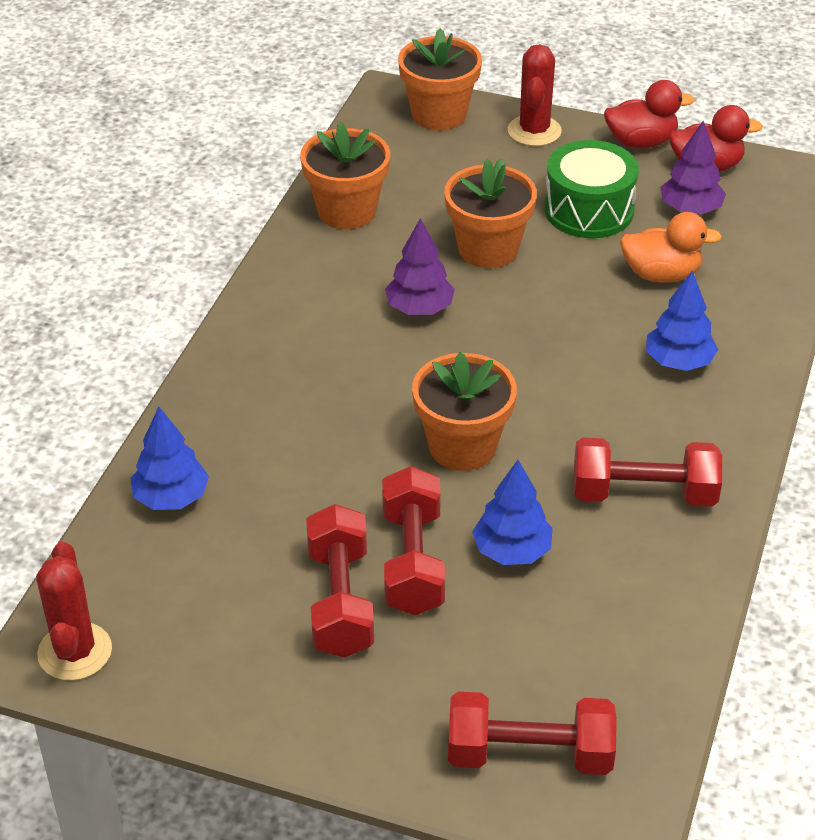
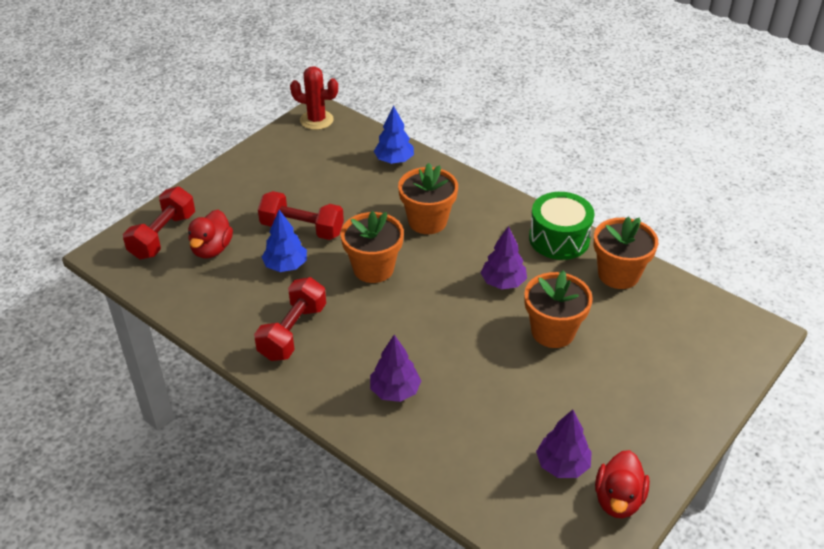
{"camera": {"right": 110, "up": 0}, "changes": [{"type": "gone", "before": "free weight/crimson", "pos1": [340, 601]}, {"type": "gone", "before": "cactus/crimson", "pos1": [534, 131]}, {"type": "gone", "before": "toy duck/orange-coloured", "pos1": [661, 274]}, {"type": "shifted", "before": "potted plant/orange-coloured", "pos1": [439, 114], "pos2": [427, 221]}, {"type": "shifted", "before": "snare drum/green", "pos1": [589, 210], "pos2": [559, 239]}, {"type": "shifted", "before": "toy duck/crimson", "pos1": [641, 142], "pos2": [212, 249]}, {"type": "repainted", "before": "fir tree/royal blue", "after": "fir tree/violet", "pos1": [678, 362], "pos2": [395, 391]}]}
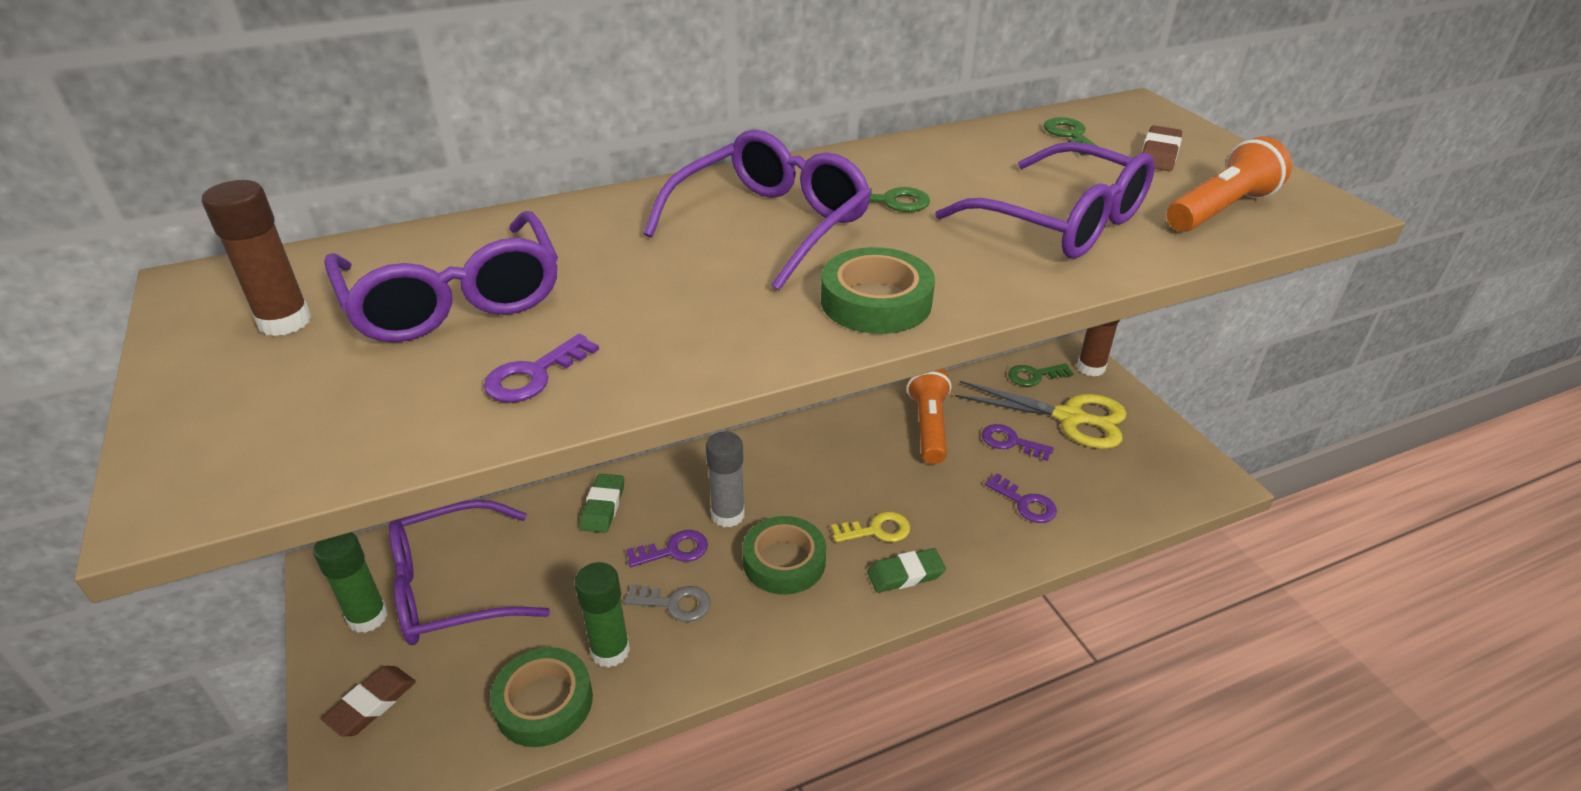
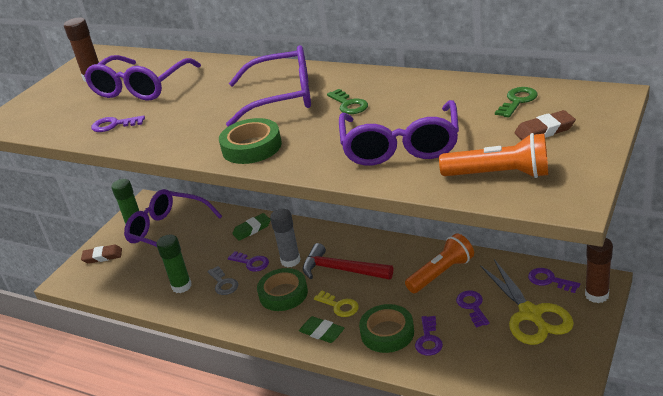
{"camera": {"right": 55, "up": -5}, "changes": [{"type": "new", "after": "claw hammer/crimson", "pos2": [341, 270]}, {"type": "shifted", "before": "sticky tape/green", "pos1": [544, 702], "pos2": [387, 333]}, {"type": "repainted", "before": "key/green", "after": "key/violet", "pos1": [1034, 376], "pos2": [549, 280]}]}
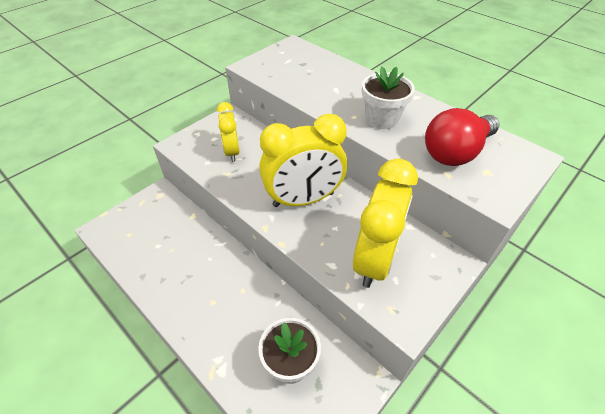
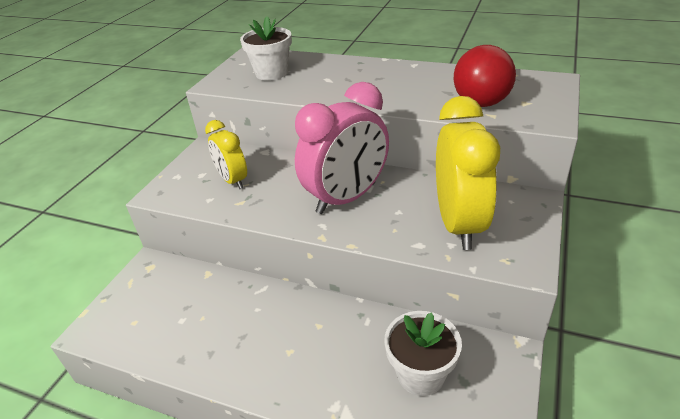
{"camera": {"right": -20, "up": -10}, "changes": [{"type": "shifted", "before": "potted plant/pure white", "pos1": [382, 119], "pos2": [271, 73]}, {"type": "repainted", "before": "clock/bright yellow", "after": "clock/rose-pink", "pos1": [303, 199], "pos2": [346, 198]}]}
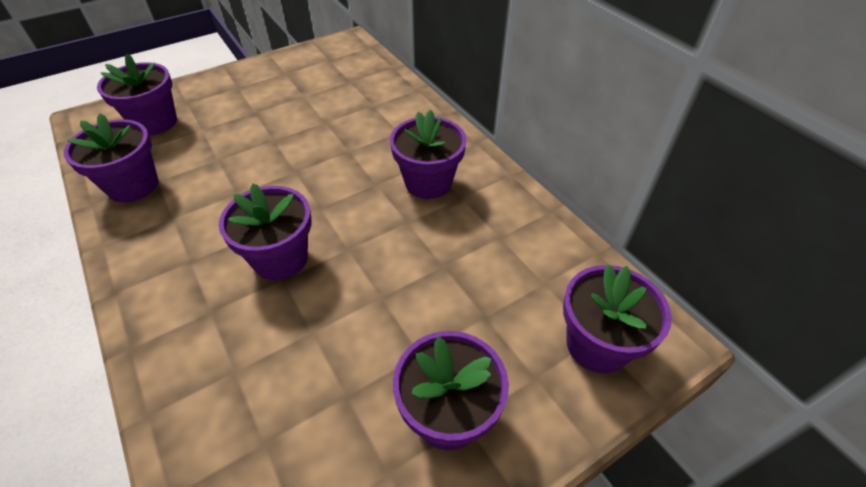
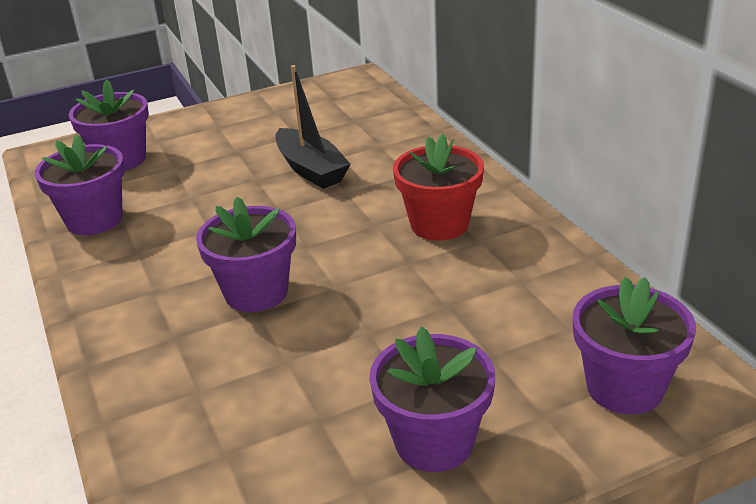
{"camera": {"right": 10, "up": -15}, "changes": [{"type": "new", "after": "boat/black", "pos2": [311, 169]}, {"type": "repainted", "before": "potted plant/violet", "after": "potted plant/crimson", "pos1": [428, 182], "pos2": [439, 224]}]}
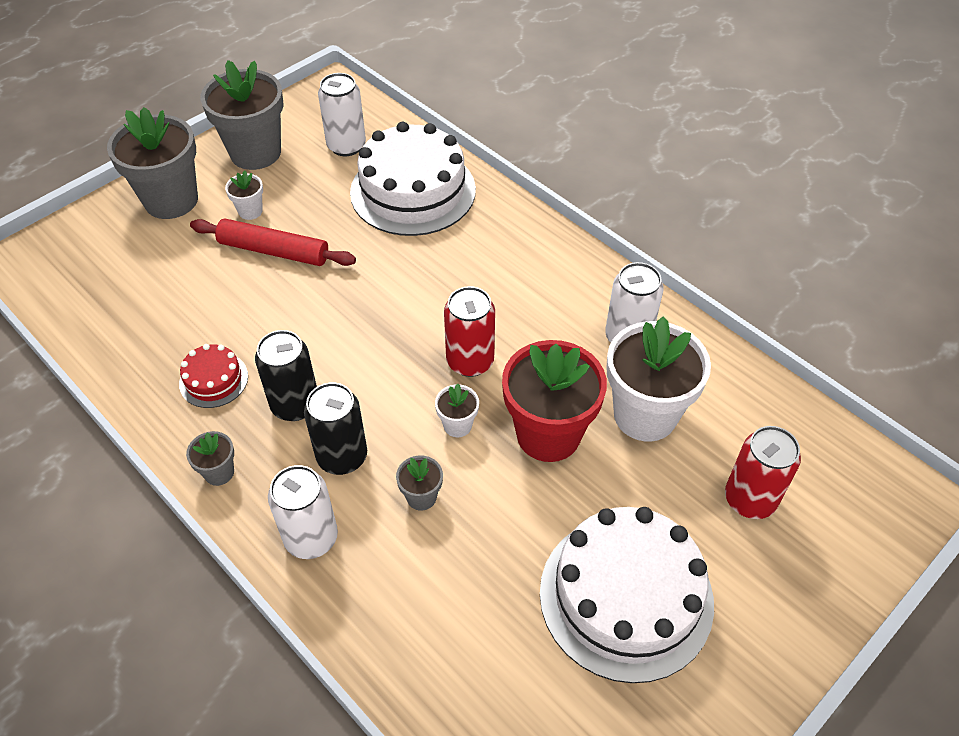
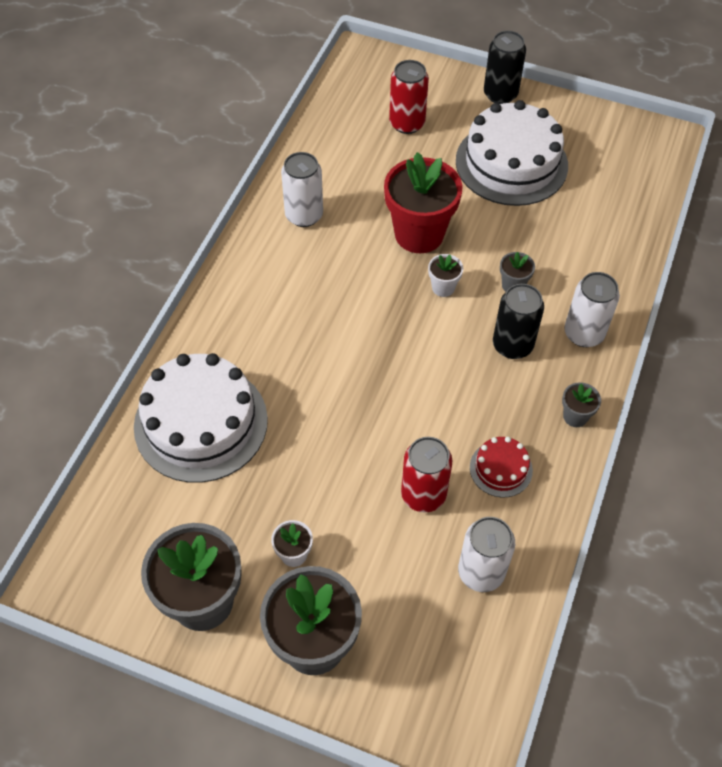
{"camera": {"right": -115, "up": 5}, "changes": [{"type": "gone", "before": "pastry roller/crimson", "pos1": [274, 251]}, {"type": "gone", "before": "potted plant/pure white", "pos1": [645, 415]}, {"type": "shifted", "before": "can/black", "pos1": [295, 405], "pos2": [500, 94]}, {"type": "shifted", "before": "can/pure white", "pos1": [346, 146], "pos2": [481, 572]}, {"type": "shifted", "before": "can/crimson", "pos1": [470, 361], "pos2": [423, 495]}]}
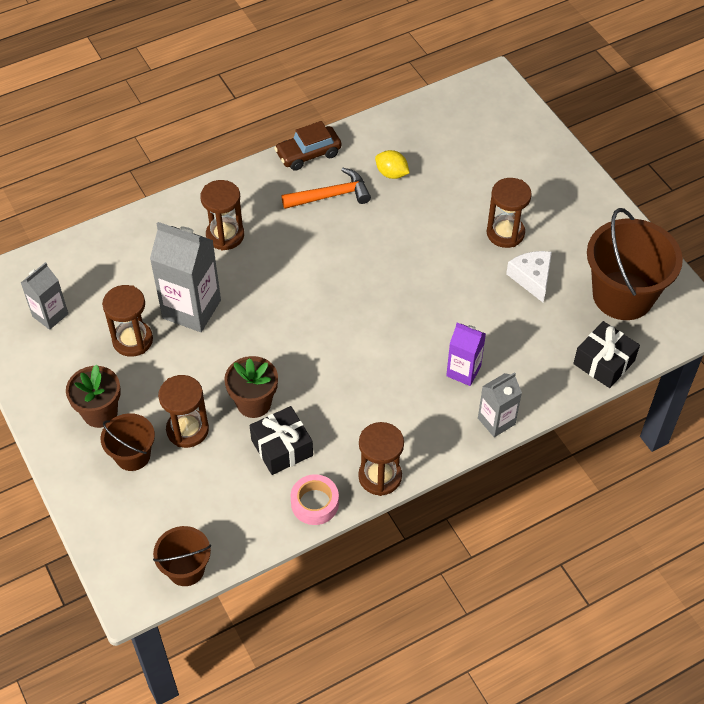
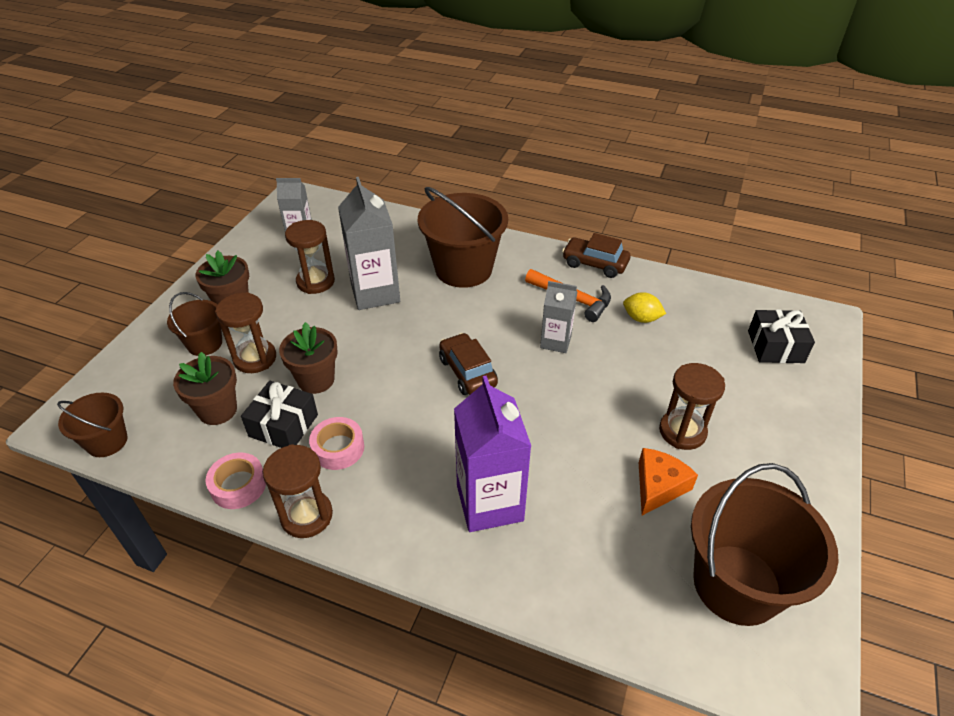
{"camera": {"right": 50, "up": -10}, "changes": [{"type": "new", "after": "potted plant/brown", "pos2": [217, 410]}, {"type": "new", "after": "sticky tape/rose-pink", "pos2": [338, 448]}, {"type": "new", "after": "car/brown", "pos2": [467, 372]}, {"type": "shifted", "before": "juice carton/gray", "pos1": [496, 421], "pos2": [555, 342]}, {"type": "shifted", "before": "wrapped gift/black", "pos1": [604, 362], "pos2": [775, 346]}, {"type": "swapped", "before": "sand timer/brown", "after": "pail/brown", "pos1": [225, 235], "pos2": [463, 269]}, {"type": "repainted", "before": "piece of cheese/pure white", "after": "piece of cheese/orange-coloured", "pos1": [532, 278], "pos2": [658, 486]}, {"type": "rotated", "before": "lemon/bright yellow", "pos1": [391, 174], "pos2": [641, 318], "turn": -60}, {"type": "scaled", "before": "juice carton/violet", "pos1": [463, 371], "pos2": [489, 503], "scale": 1.71}]}
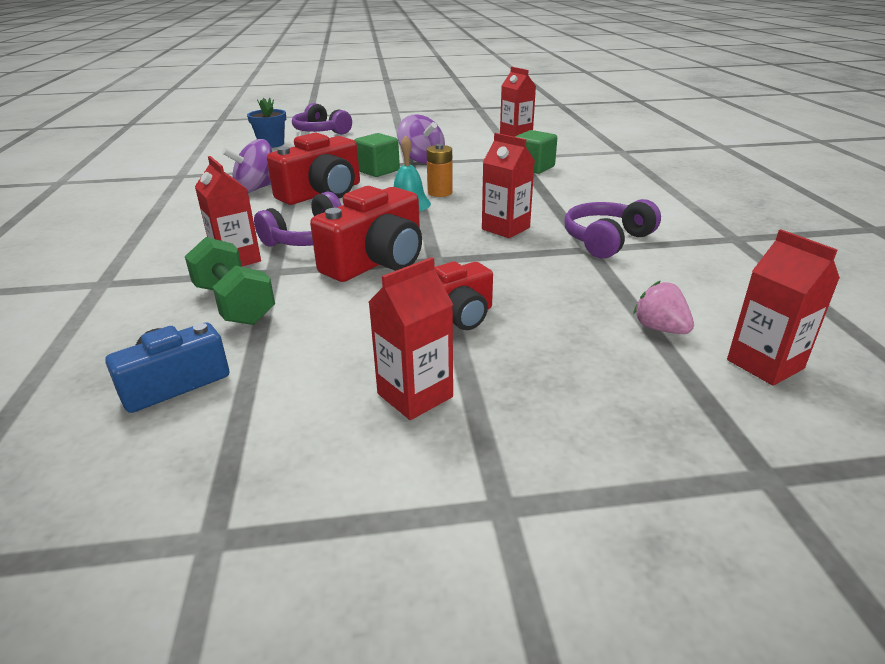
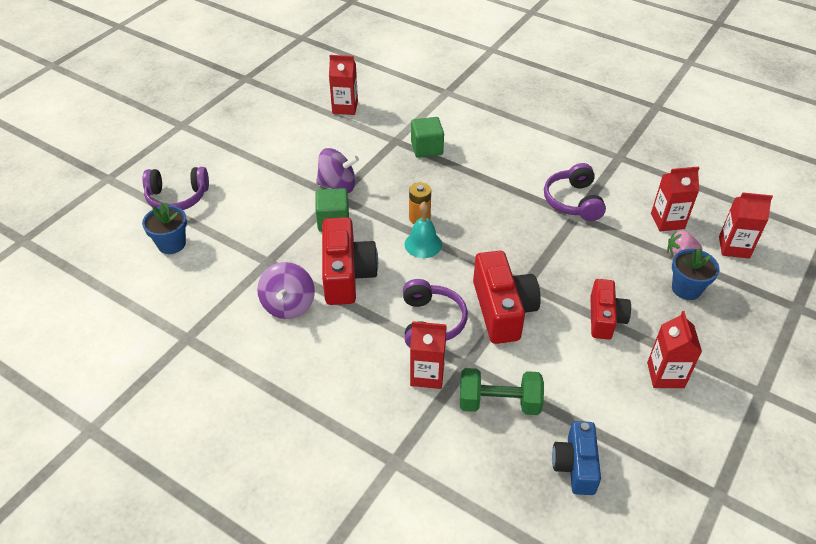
{"camera": {"right": -50, "up": 15}, "changes": [{"type": "new", "after": "potted plant/royal blue", "pos2": [686, 289]}, {"type": "shifted", "before": "juice carton/crimson", "pos1": [505, 228], "pos2": [667, 221]}]}
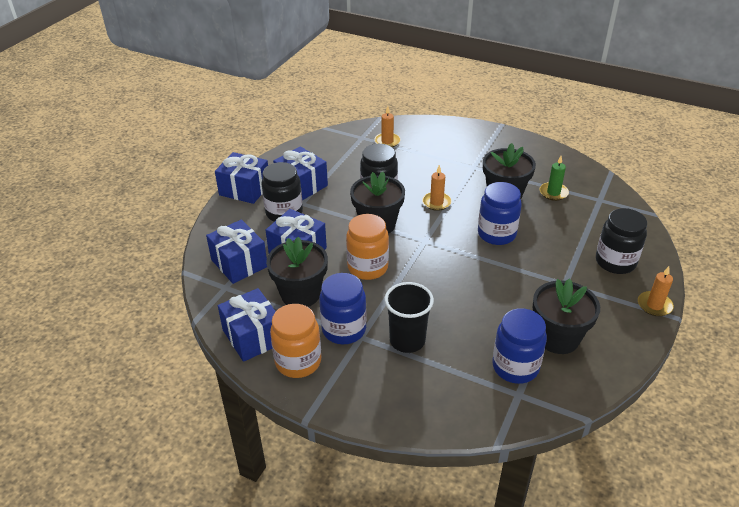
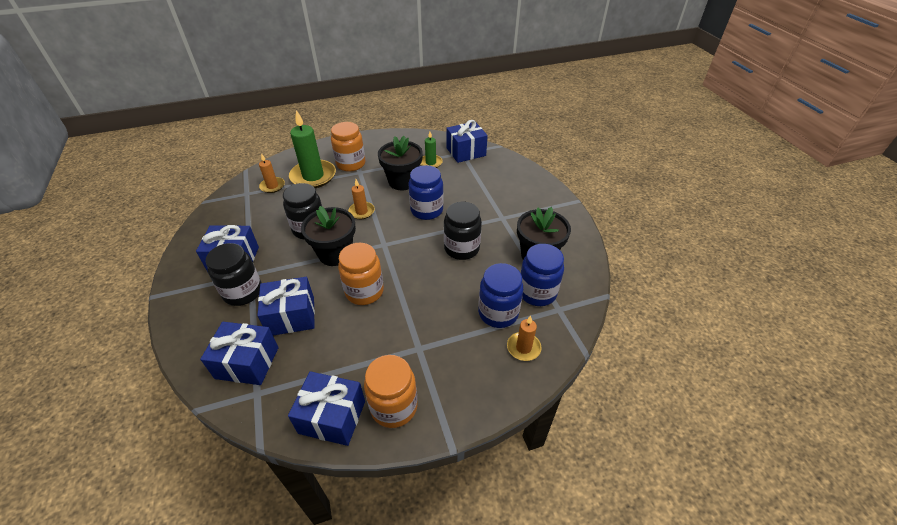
{"camera": {"right": -45, "up": 5}, "changes": [{"type": "gone", "before": "potted plant/black", "pos1": [300, 294]}, {"type": "gone", "before": "cup/black", "pos1": [407, 340]}, {"type": "new", "after": "candle/green", "pos2": [313, 176]}, {"type": "new", "after": "jar/orange-coloured", "pos2": [351, 164]}, {"type": "shifted", "before": "wrapped gift/royal blue", "pos1": [245, 189], "pos2": [466, 152]}, {"type": "shifted", "before": "jar/royal blue", "pos1": [344, 329], "pos2": [498, 313]}, {"type": "shifted", "before": "jar/black", "pos1": [615, 262], "pos2": [461, 248]}, {"type": "shifted", "before": "candle/orange-coloured", "pos1": [654, 305], "pos2": [523, 348]}]}
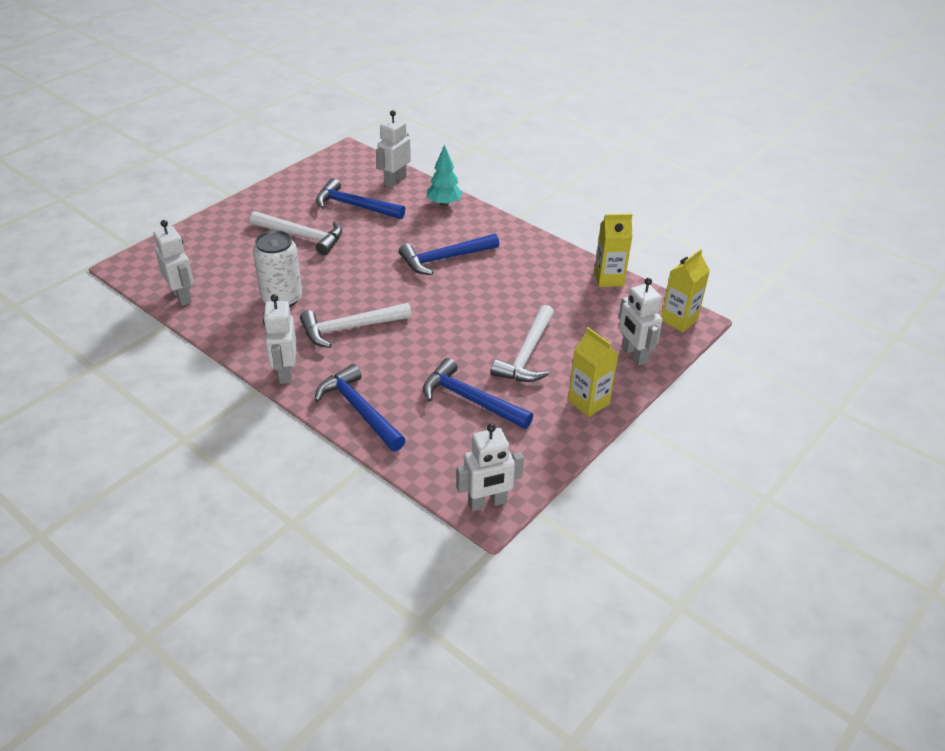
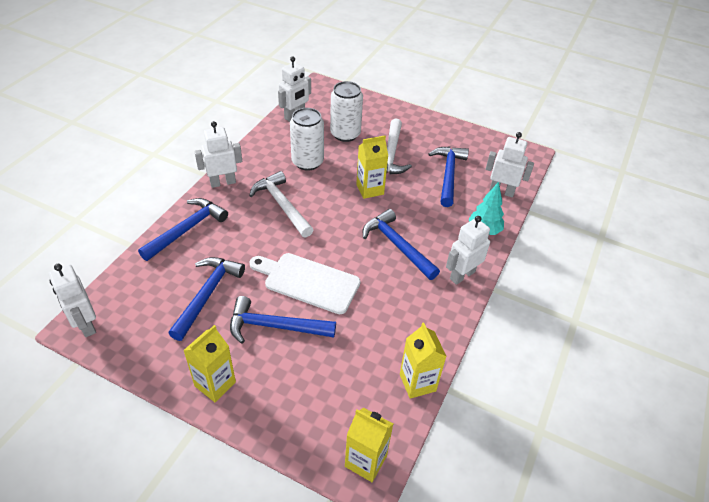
{"camera": {"right": 75, "up": 5}, "changes": [{"type": "new", "after": "bread board/pure white", "pos2": [308, 282]}, {"type": "new", "after": "can/pure white", "pos2": [345, 134]}, {"type": "new", "after": "juice carton/bright yellow", "pos2": [370, 189]}, {"type": "shifted", "before": "toy robot/pure white", "pos1": [634, 355], "pos2": [462, 275]}, {"type": "repainted", "before": "claw hammer/pure white", "after": "claw hammer/royal blue", "pos1": [527, 354], "pos2": [275, 326]}]}
